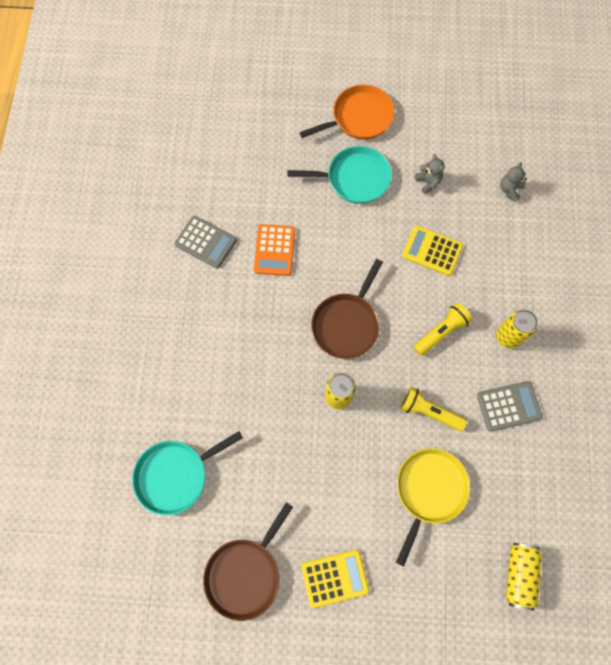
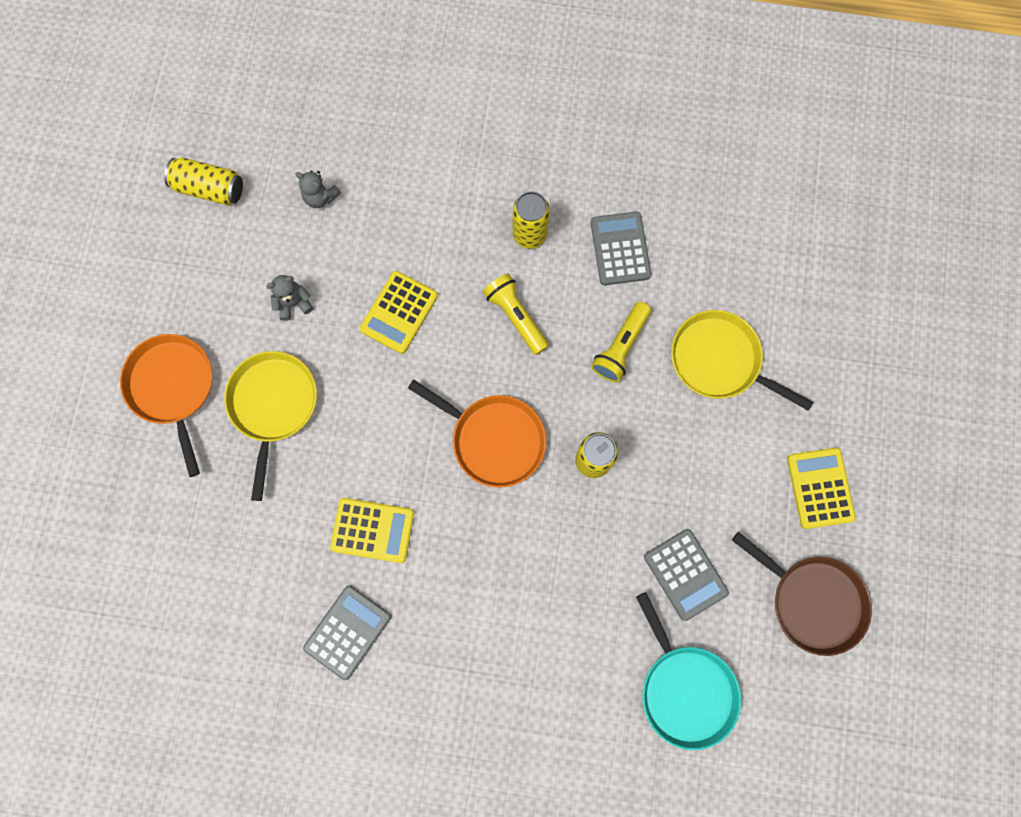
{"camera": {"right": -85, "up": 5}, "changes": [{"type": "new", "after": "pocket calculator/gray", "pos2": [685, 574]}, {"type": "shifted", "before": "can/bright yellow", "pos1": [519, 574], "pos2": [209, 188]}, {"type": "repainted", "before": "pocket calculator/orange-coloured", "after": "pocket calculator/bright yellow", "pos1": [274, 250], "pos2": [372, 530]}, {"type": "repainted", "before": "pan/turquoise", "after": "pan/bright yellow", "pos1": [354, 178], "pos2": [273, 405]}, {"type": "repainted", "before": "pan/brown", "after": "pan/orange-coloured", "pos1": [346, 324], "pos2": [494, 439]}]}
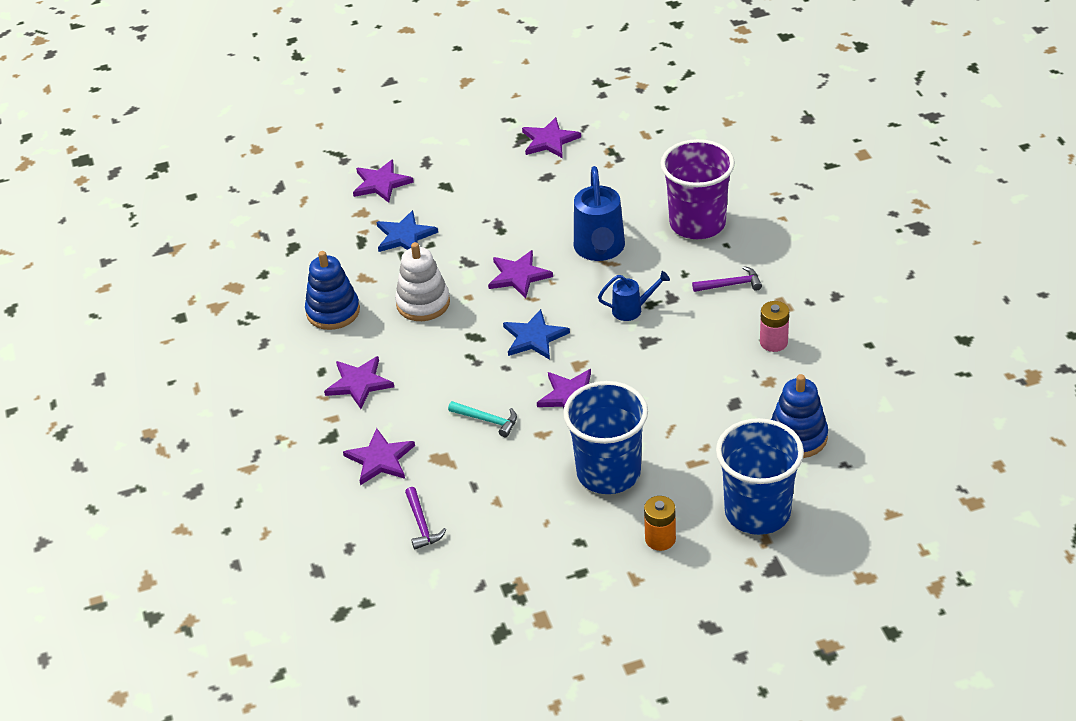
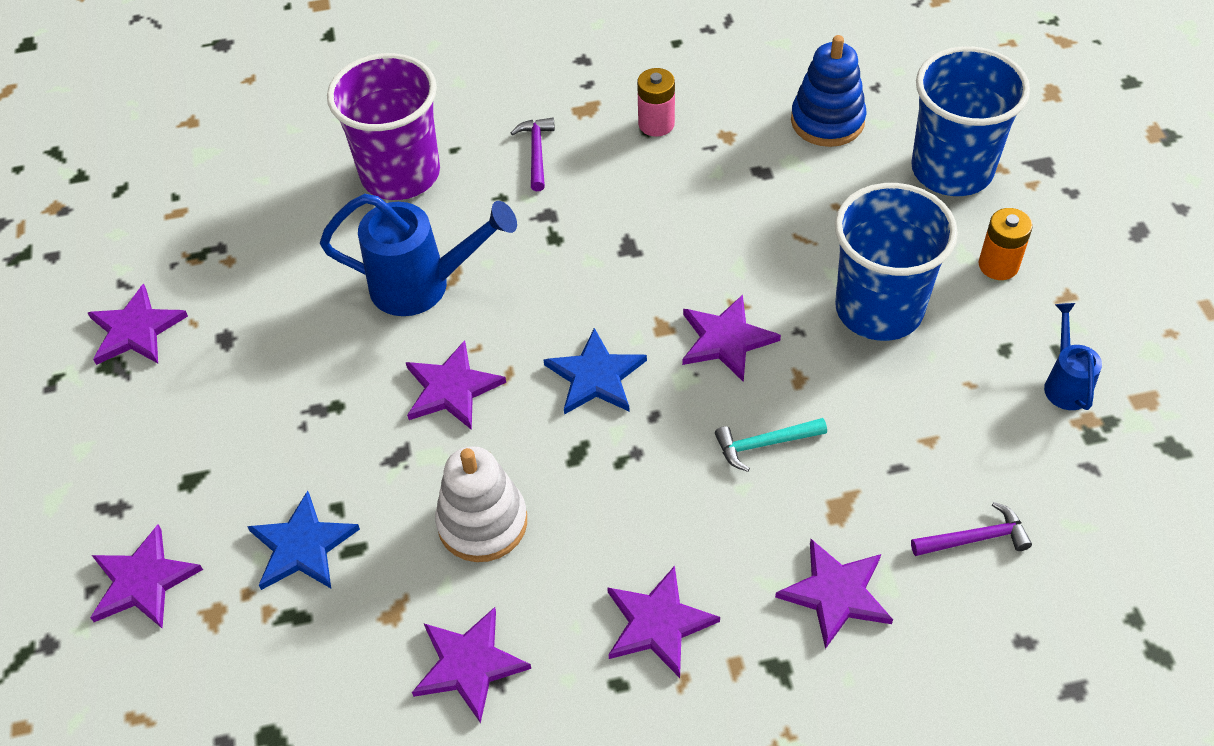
{"camera": {"right": -85, "up": 10}, "changes": [{"type": "shifted", "before": "watering can/royal blue", "pos1": [632, 310], "pos2": [1065, 383]}, {"type": "swapped", "before": "ring stacker/royal blue", "after": "star/violet", "pos1": [333, 311], "pos2": [469, 664]}, {"type": "rotated", "before": "claw hammer/turquoise", "pos1": [487, 420], "pos2": [764, 444], "turn": -135}]}
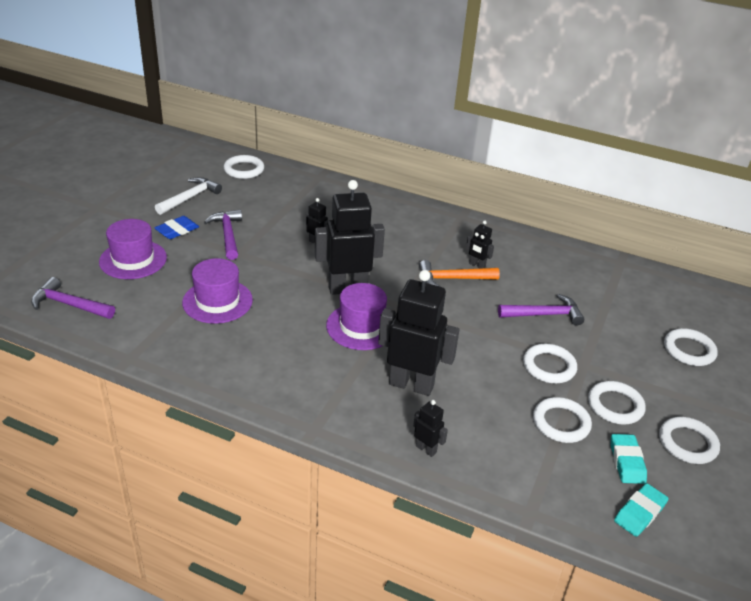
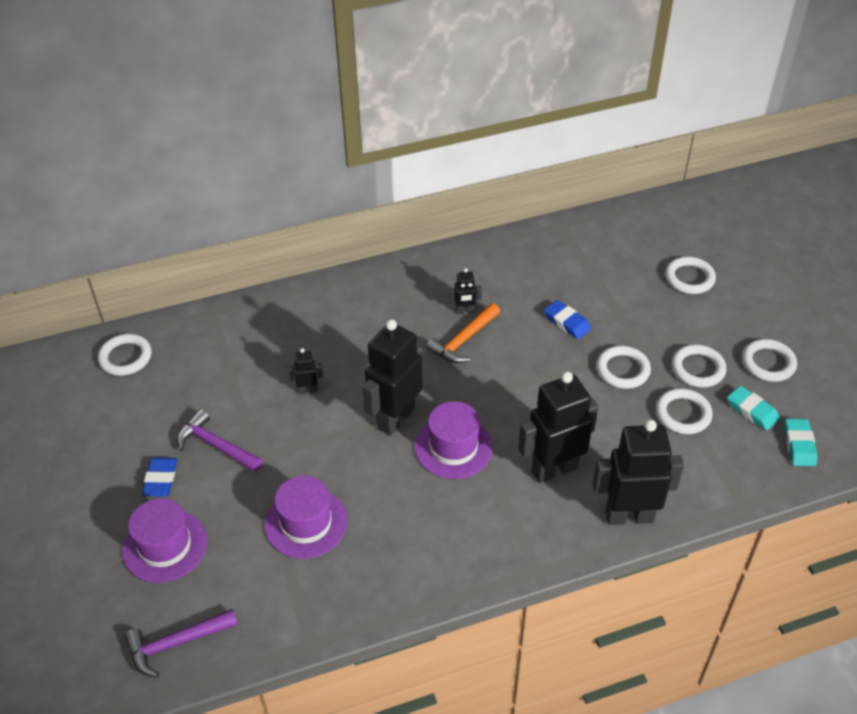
{"camera": {"right": -40, "up": 10}, "changes": [{"type": "gone", "before": "claw hammer/pure white", "pos1": [190, 197]}, {"type": "swapped", "before": "claw hammer/violet", "after": "pencil eraser/royal blue", "pos1": [544, 314], "pos2": [567, 322]}, {"type": "scaled", "before": "toy robot/black", "pos1": [426, 449], "pos2": [629, 516], "scale": 2.22}]}
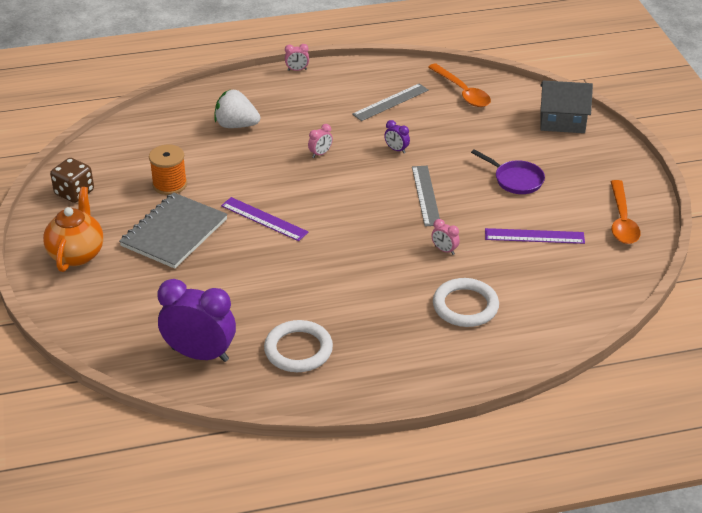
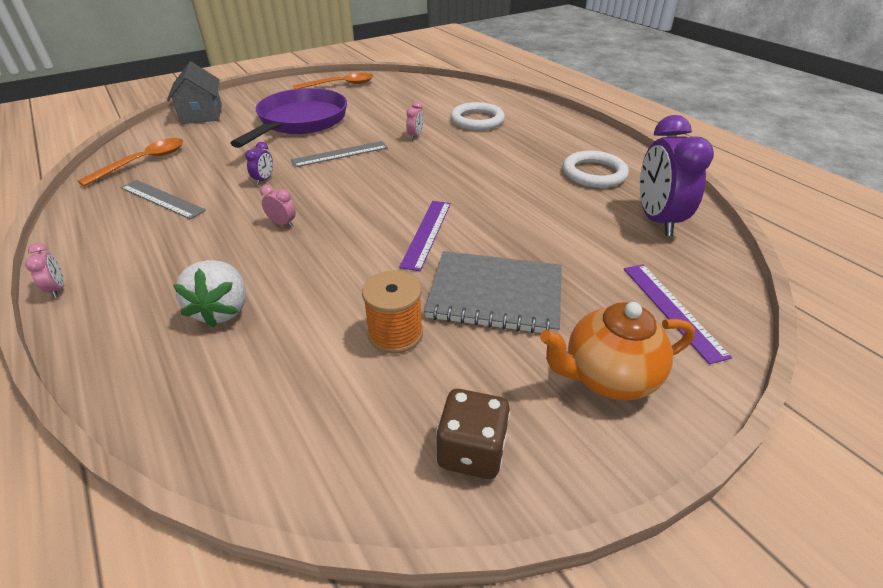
{"camera": {"right": -110, "up": 0}, "changes": [{"type": "shifted", "before": "measuring stick/violet", "pos1": [534, 236], "pos2": [672, 309]}, {"type": "scaled", "before": "pan/violet", "pos1": [515, 180], "pos2": [300, 122], "scale": 2.0}]}
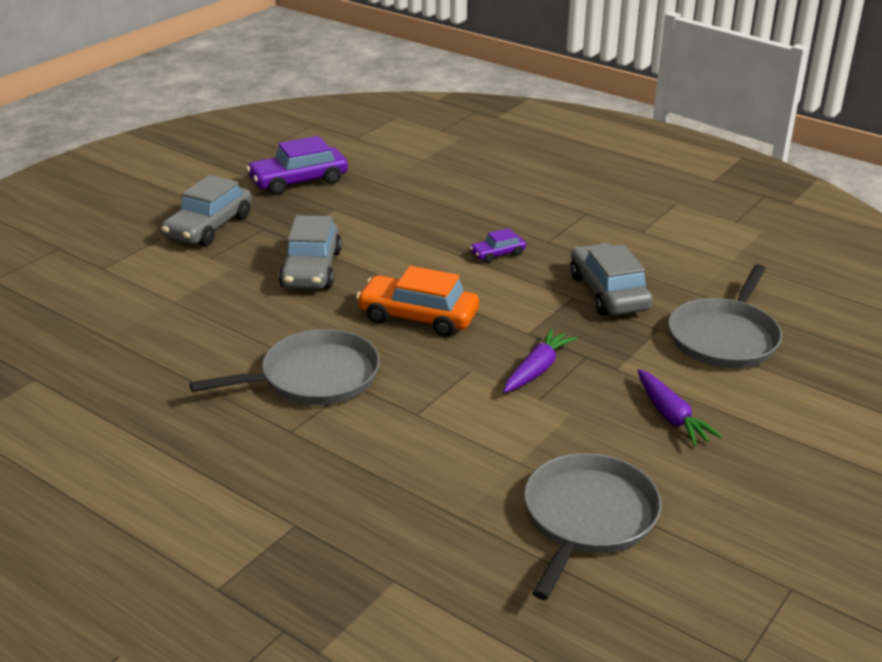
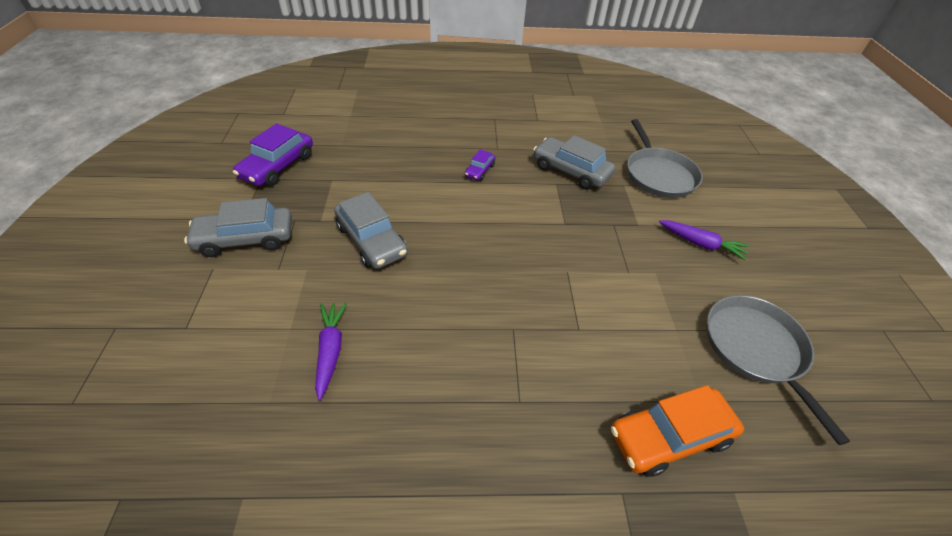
{"camera": {"right": -40, "up": 15}, "changes": [{"type": "gone", "before": "pan/gray", "pos1": [314, 377]}, {"type": "shifted", "before": "car/orange-coloured", "pos1": [418, 317], "pos2": [669, 436]}, {"type": "shifted", "before": "toy carrot/violet", "pos1": [537, 369], "pos2": [330, 351]}, {"type": "rotated", "before": "car/gray", "pos1": [209, 227], "pos2": [246, 239], "turn": 90}]}
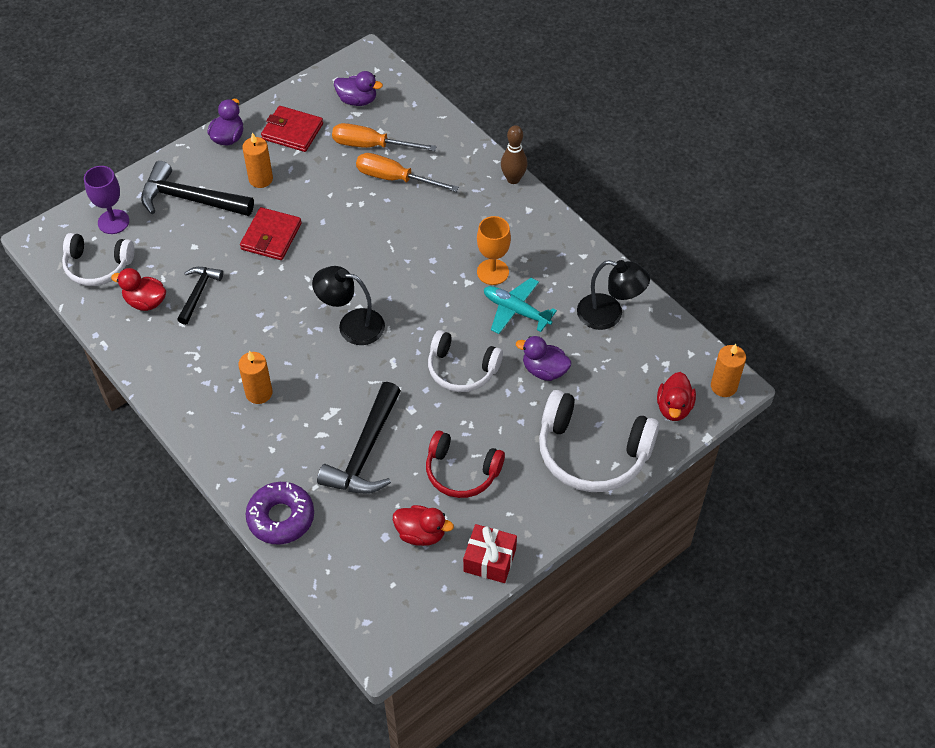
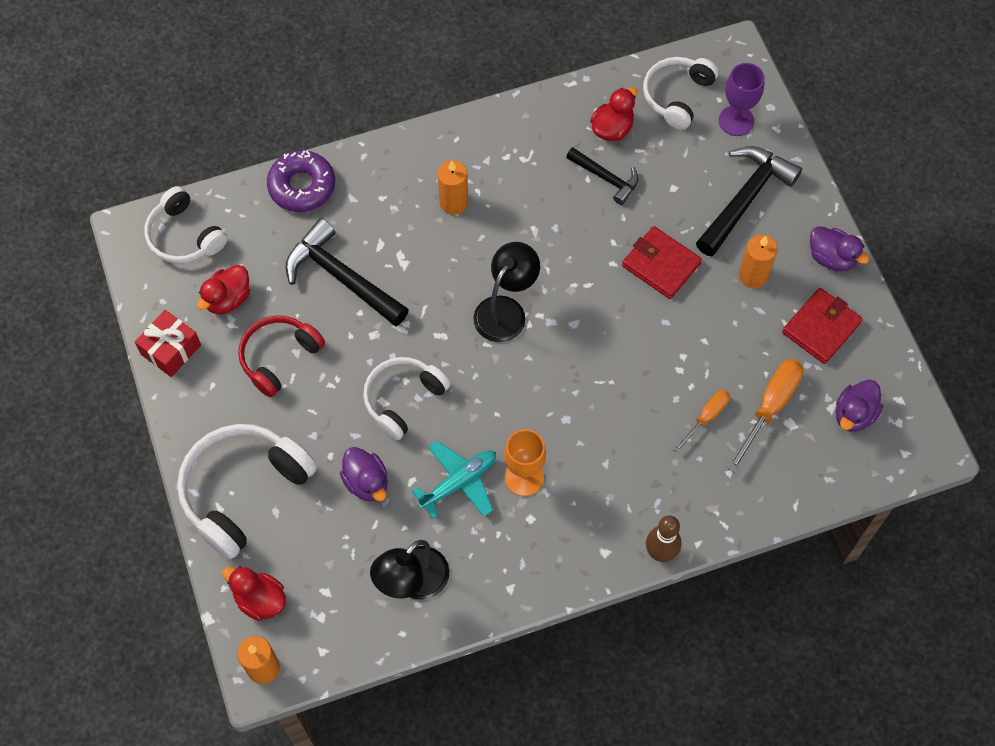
{"camera": {"right": 110, "up": 10}, "changes": [{"type": "new", "after": "headset/pure white", "pos2": [184, 236]}, {"type": "rotated", "before": "toy duck/violet", "pos1": [544, 370], "pos2": [366, 482], "turn": 105}, {"type": "scaled", "before": "screwdriver/orange-coloured", "pos1": [395, 178], "pos2": [706, 417], "scale": 0.61}]}
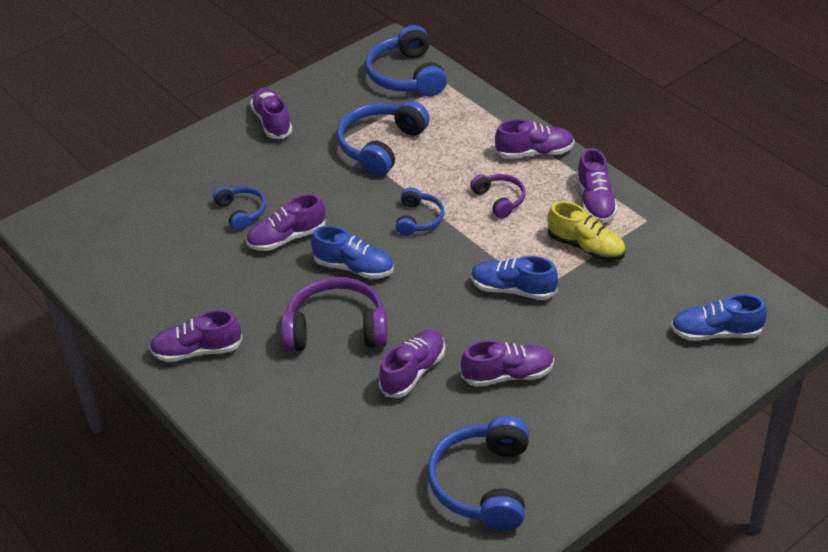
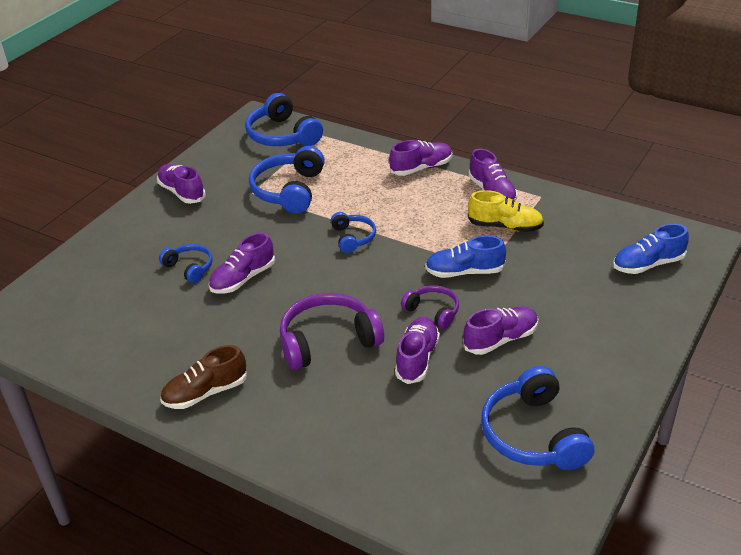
{"camera": {"right": -20, "up": -5}, "changes": [{"type": "gone", "before": "shoe/royal blue", "pos1": [354, 268]}, {"type": "shifted", "before": "headset/violet", "pos1": [499, 200], "pos2": [433, 311]}, {"type": "repainted", "before": "shoe/violet", "after": "shoe/brown", "pos1": [197, 351], "pos2": [205, 393]}]}
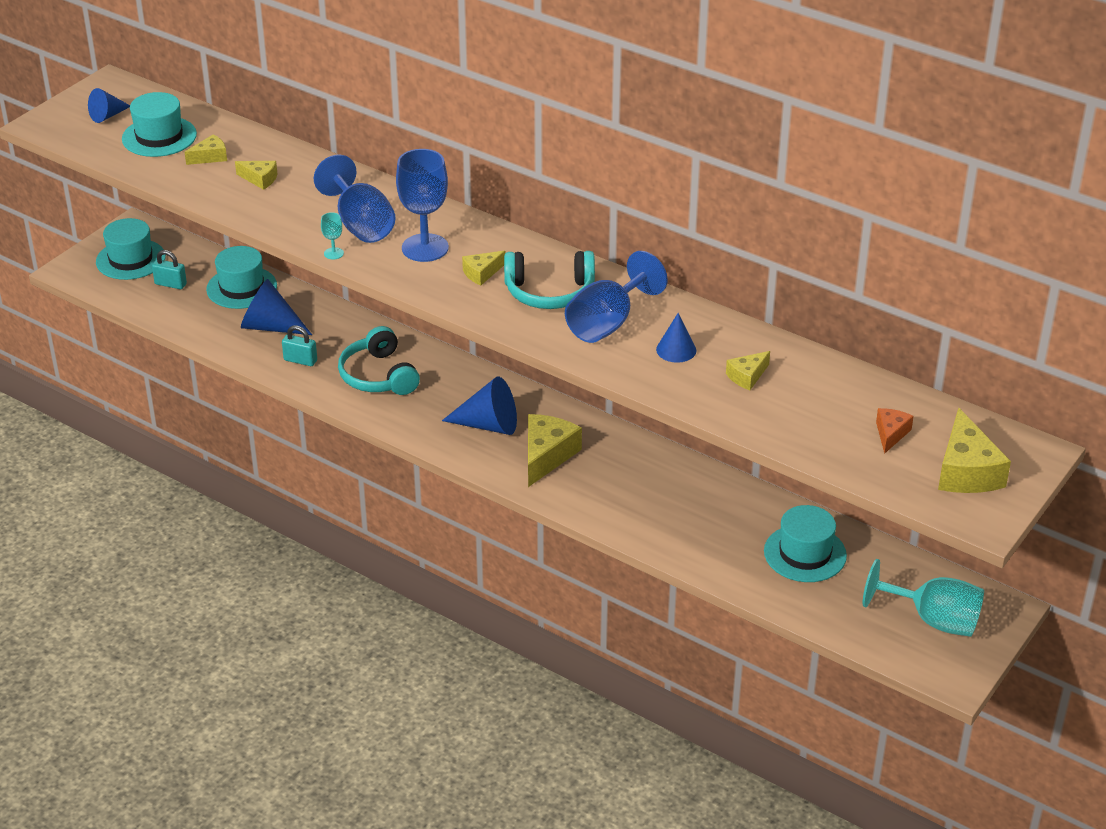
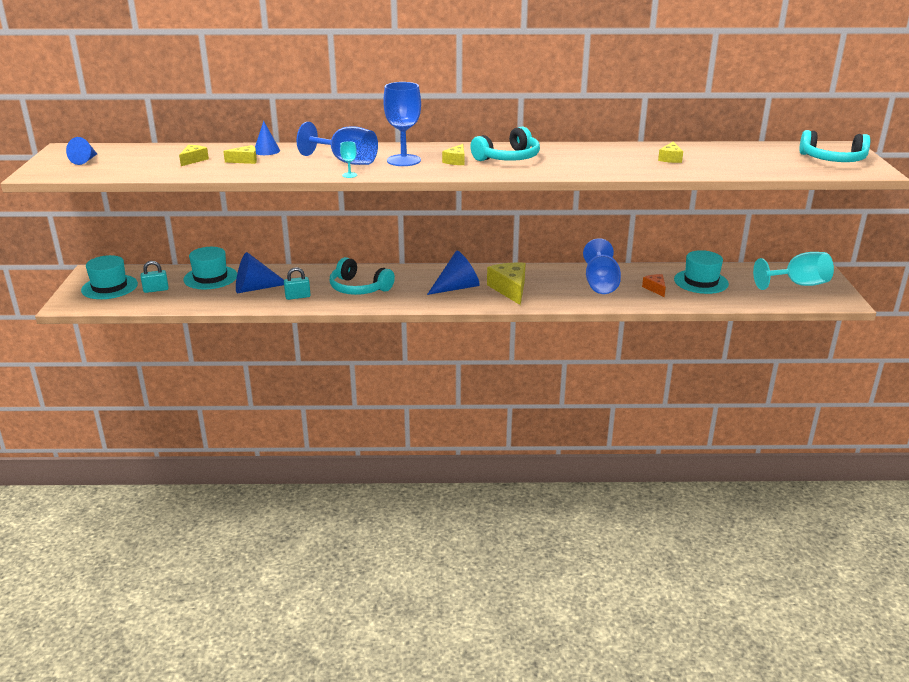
{"camera": {"right": -35, "up": -10}, "changes": [{"type": "gone", "before": "tall hat/turquoise", "pos1": [159, 137]}, {"type": "shifted", "before": "wine glass/royal blue", "pos1": [607, 323], "pos2": [600, 284]}, {"type": "shifted", "before": "cone/royal blue", "pos1": [676, 350], "pos2": [266, 151]}, {"type": "shifted", "before": "piece of cheese/orange-coloured", "pos1": [891, 434], "pos2": [655, 289]}, {"type": "swapped", "before": "piece of cheese/bright yellow", "after": "headset/turquoise", "pos1": [966, 471], "pos2": [833, 160]}]}
